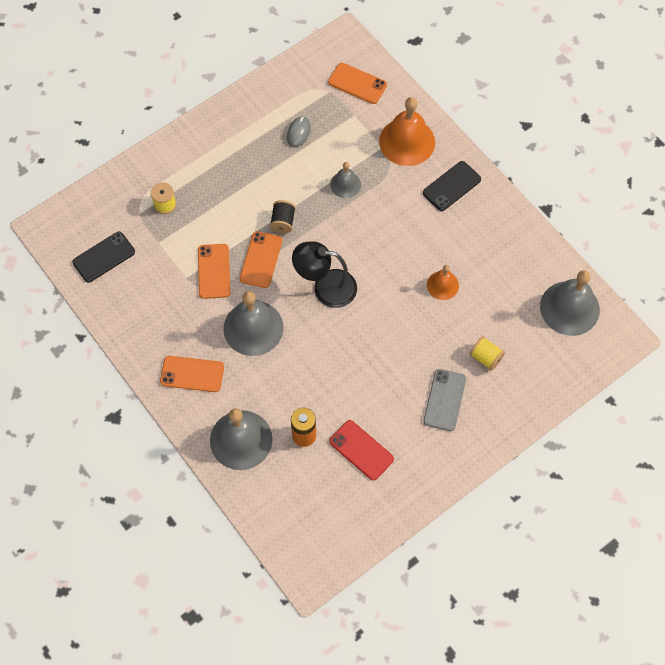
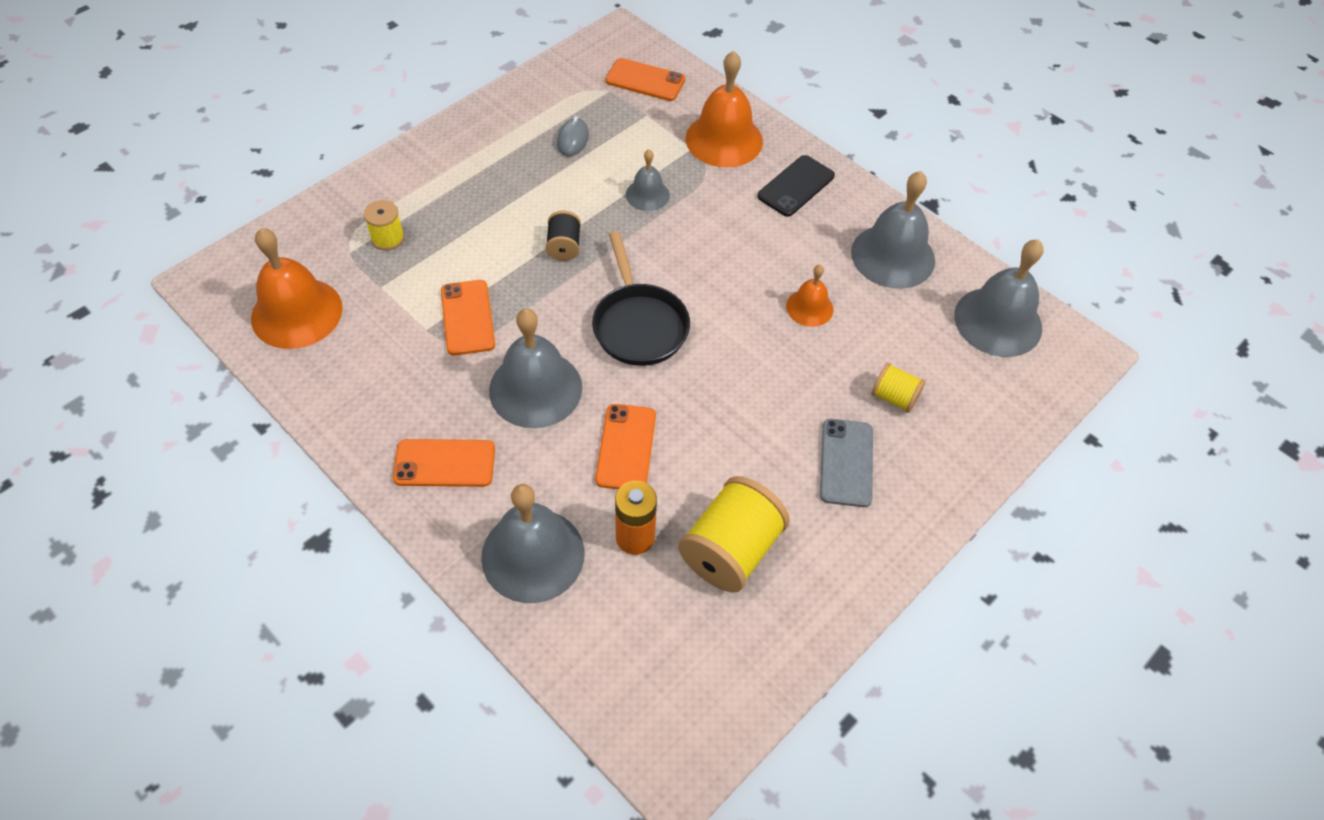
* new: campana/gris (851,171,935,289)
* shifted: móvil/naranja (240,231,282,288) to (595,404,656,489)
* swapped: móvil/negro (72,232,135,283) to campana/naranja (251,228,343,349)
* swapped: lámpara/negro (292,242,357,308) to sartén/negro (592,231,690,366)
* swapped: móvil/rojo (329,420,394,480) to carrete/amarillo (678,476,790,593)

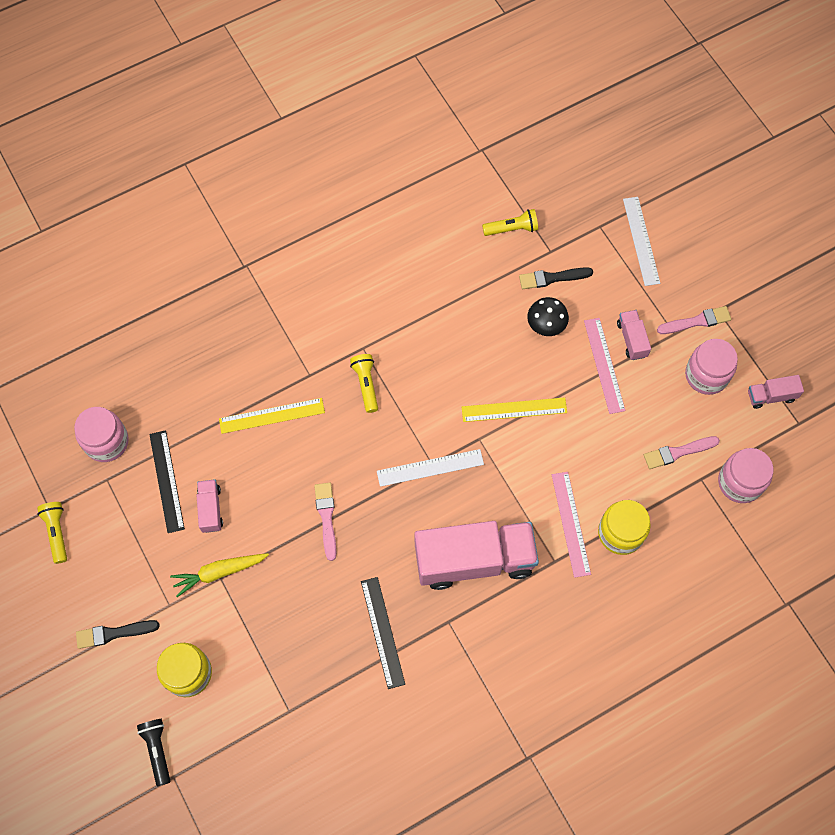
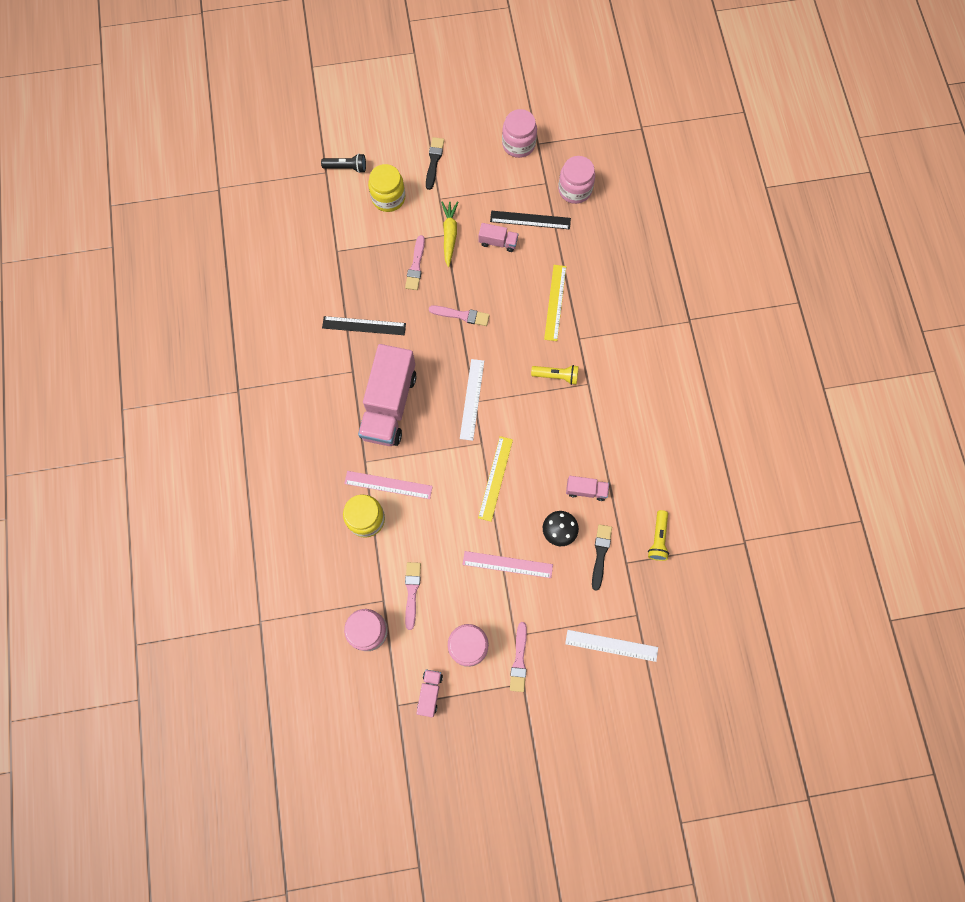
* new: pincel/rosa (405,235,425,290)
* shifted: camión/rosa (617,310,651,360) to (566,476,609,501)
* swapped: lámpara de mano/amarillo (37,502,67,564) to tarro/rosa (502,109,537,158)

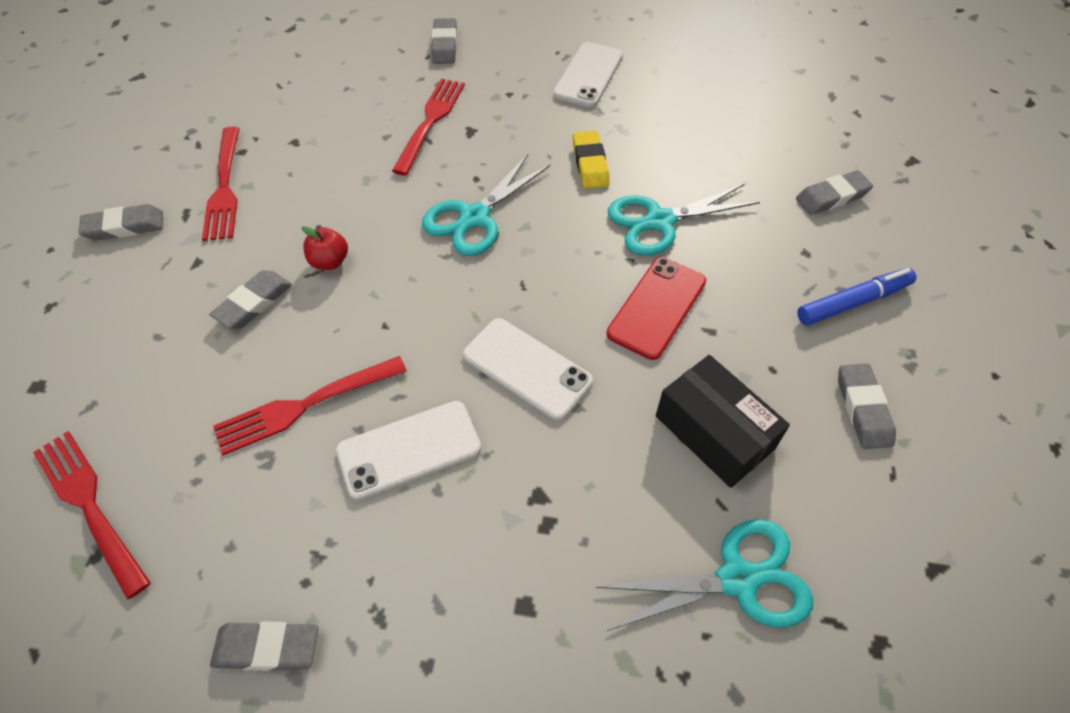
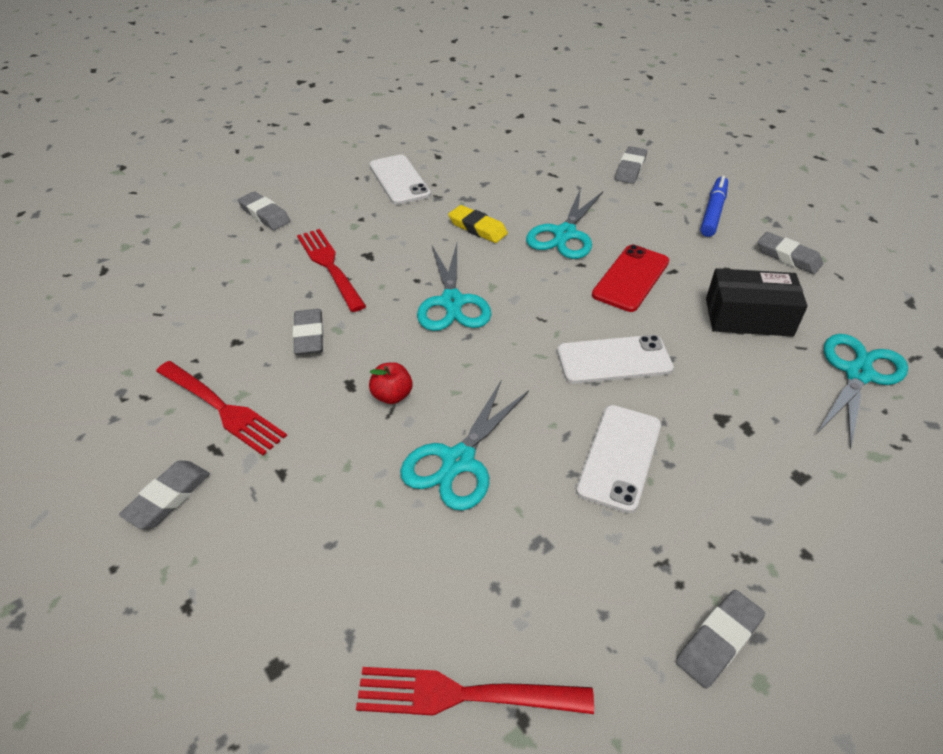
* gone: tenedor/rojo (213,356,407,455)
* new: tijeras/turquesa (400,381,529,511)
* shifted: goma de borrar/gris (209,270,292,329) to (293,309,324,355)
* rotated: móvil/rojo (606,257,706,360) = (592,245,669,312) 45 degrees clockwise

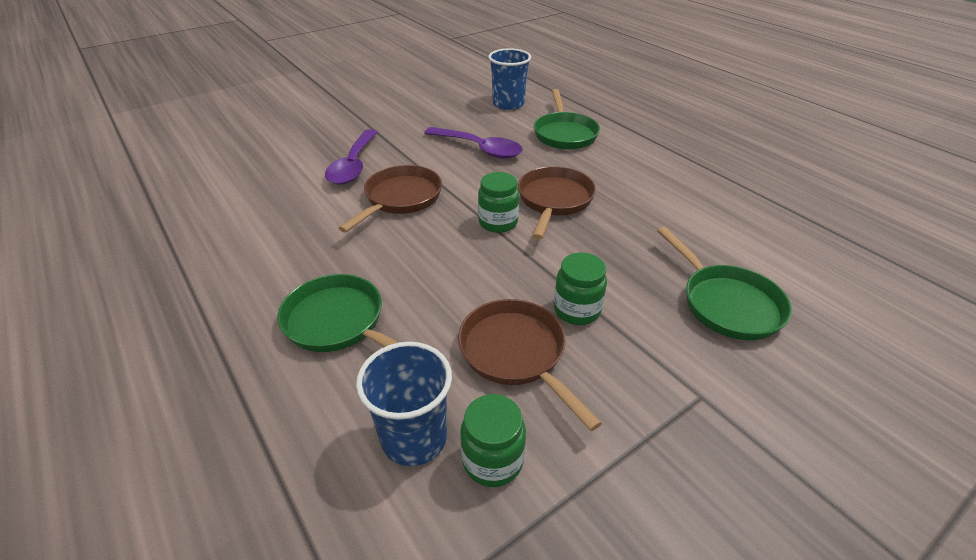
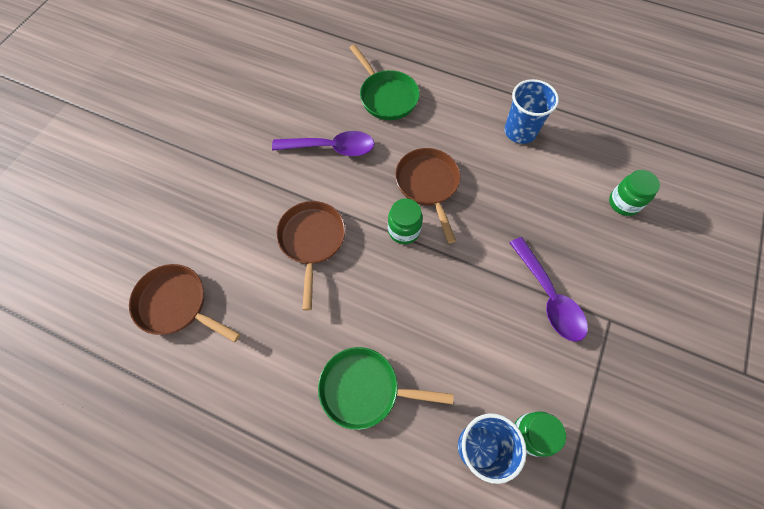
* gone: sartén/verde (657,227,792,340)
* shifted: cuchara/morado (325,129,378,185) to (510,237,588,342)
* shifted: sartén/marrón (458,299,602,431) to (129,264,240,342)
* shifted: vaso/azul (488,48,531,110) to (504,79,559,144)
* shifted: tarro/verde (554,252,607,325) to (609,170,660,216)

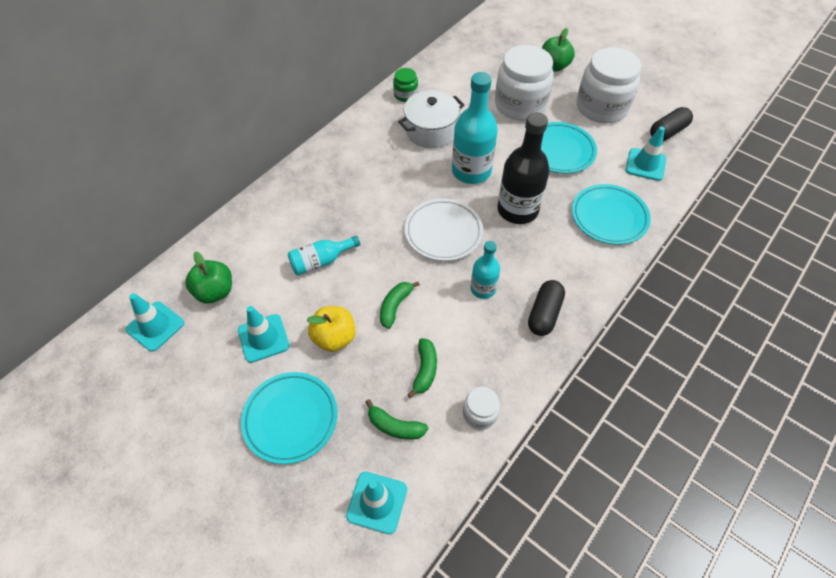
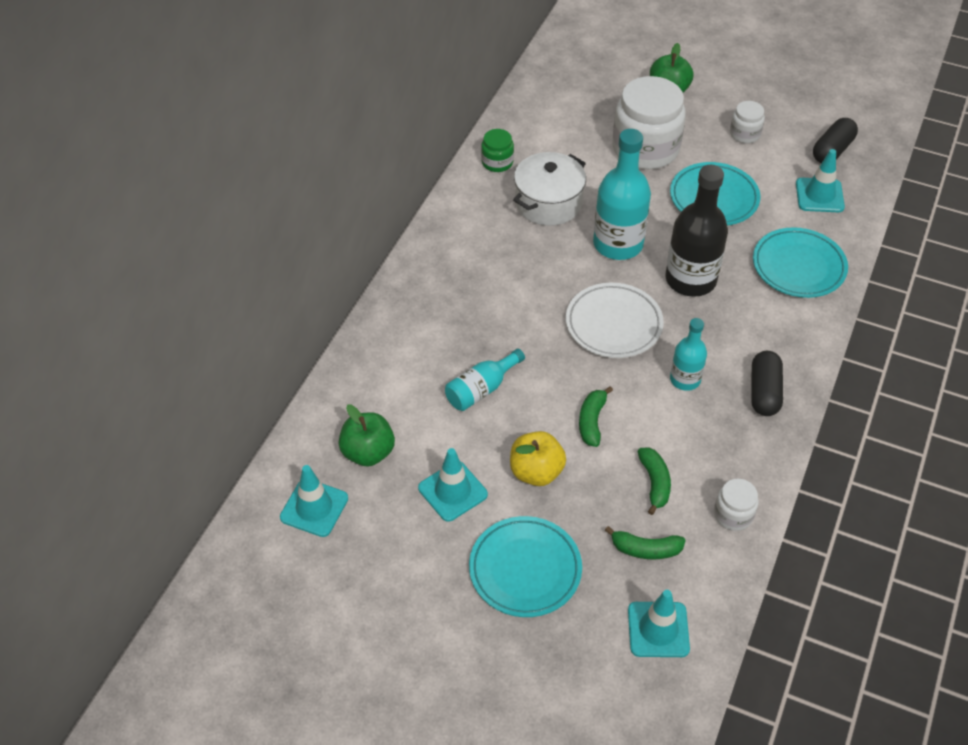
* scaled: tarro/blanco (577,47,641,123) = (730,101,765,143) x0.47

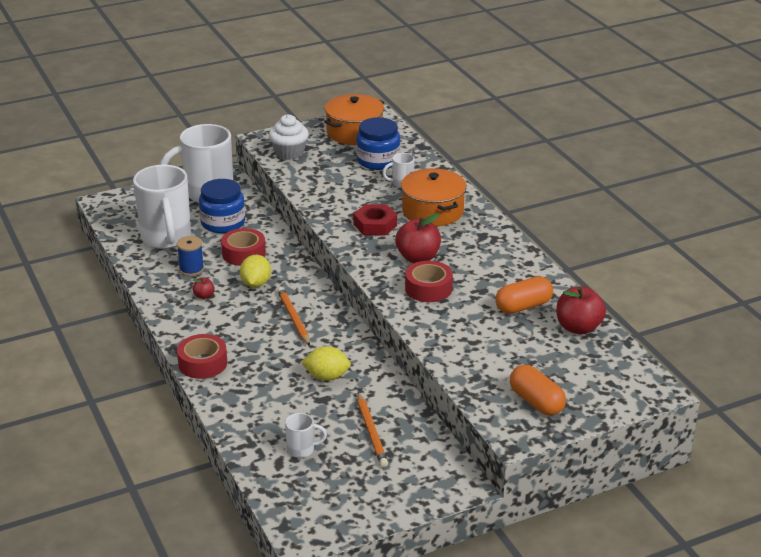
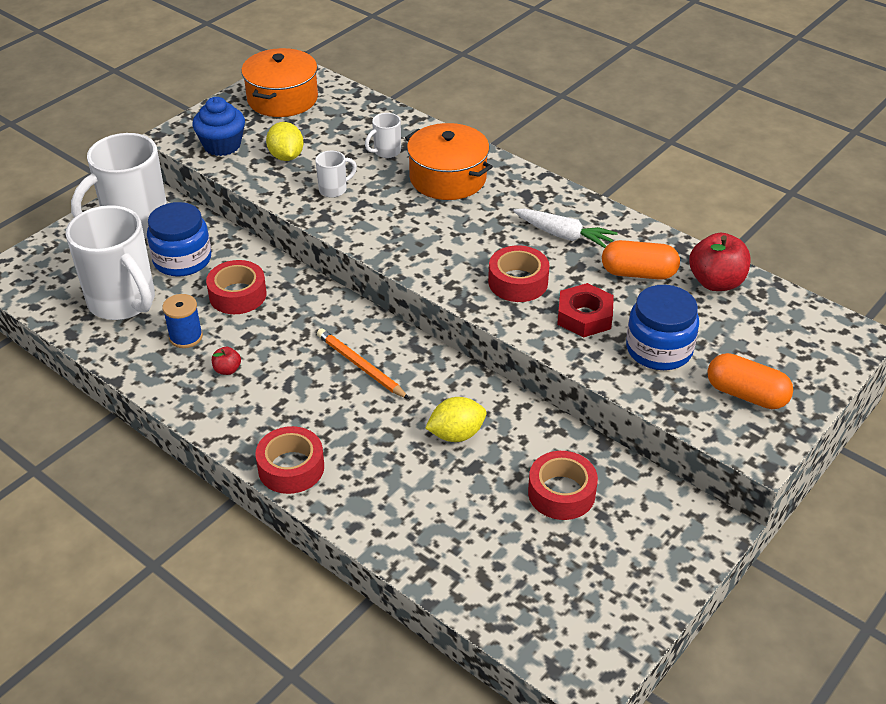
* gone: manzana/rojo (395,213,441,263)
* new: zanahoria/blanco (513,209,618,248)
* shifted: limón/amarillo (240,255,271,287) to (266,122,304,161)
* shifted: taza/blanco (285,413,327,458) to (315,151,357,198)
* shifted: tuerca/rojo (353,204,397,236) to (557,283,614,338)
* shifted: tarro/azul (356,117,400,170) to (626,285,699,370)
* swapped: lápiz/naranja (357,392,388,467) to cinta adhesiva/rojo (528,451,598,520)
* repainted: magdalena/blanco (269,114,309,160) to magdalena/azul (193,97,245,156)
* rotated: cápsula/naranja (495,276,553,314) = (602,240,680,280) 60 degrees clockwise

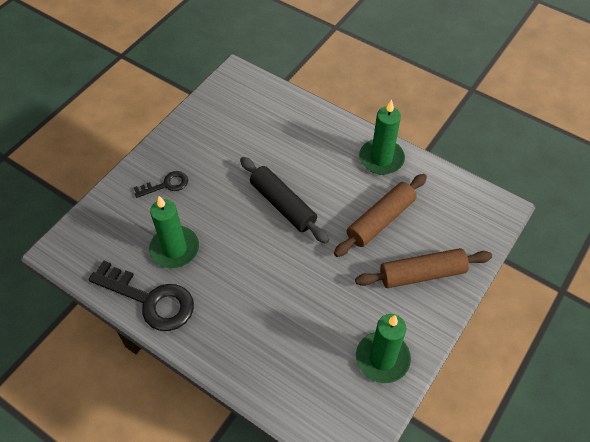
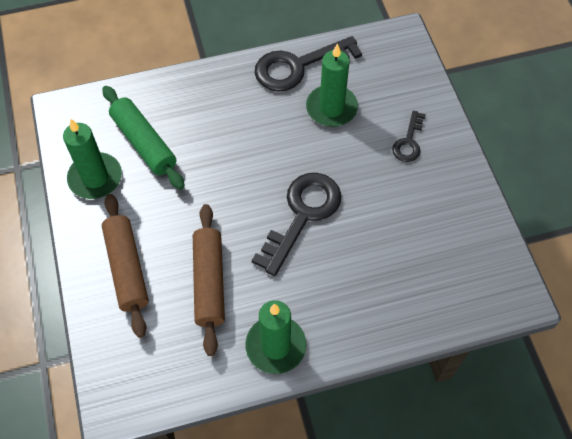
* new: rodillo/verde (102,86,185,190)
* swapped: rodillo/negro (240,157,329,244) to llave/negro (252,173,341,276)
* rotated: rodillo/marrón (355,248,492,288) = (102,194,149,338) 45 degrees counterclockwise

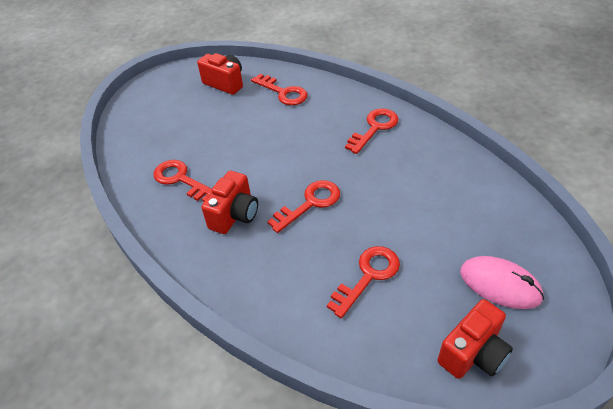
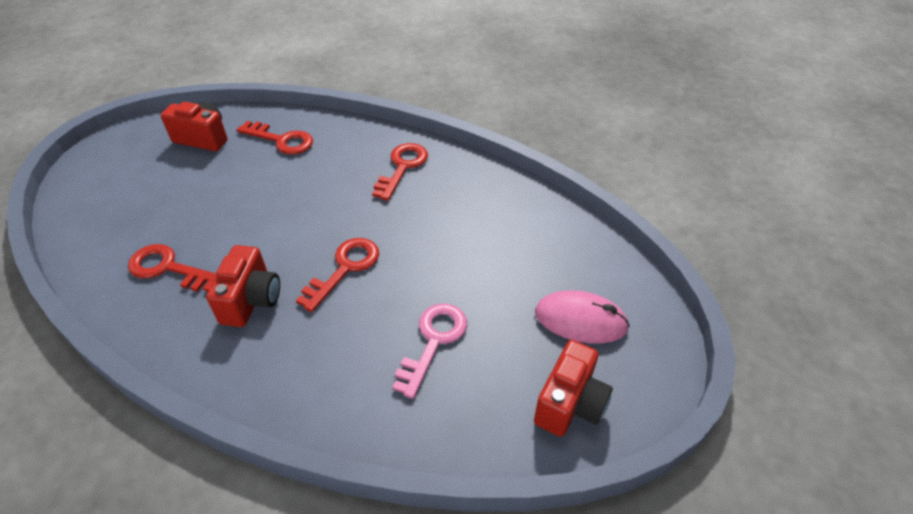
* repainted: llave/rojo (327,246,400,318) to llave/rosa (392,303,467,399)

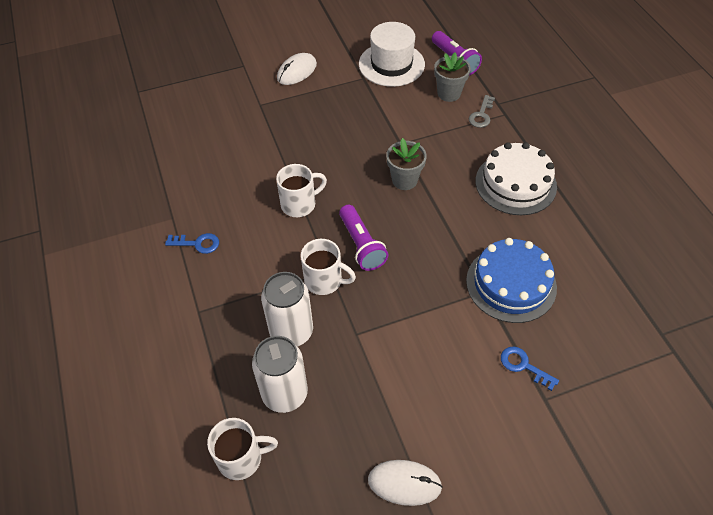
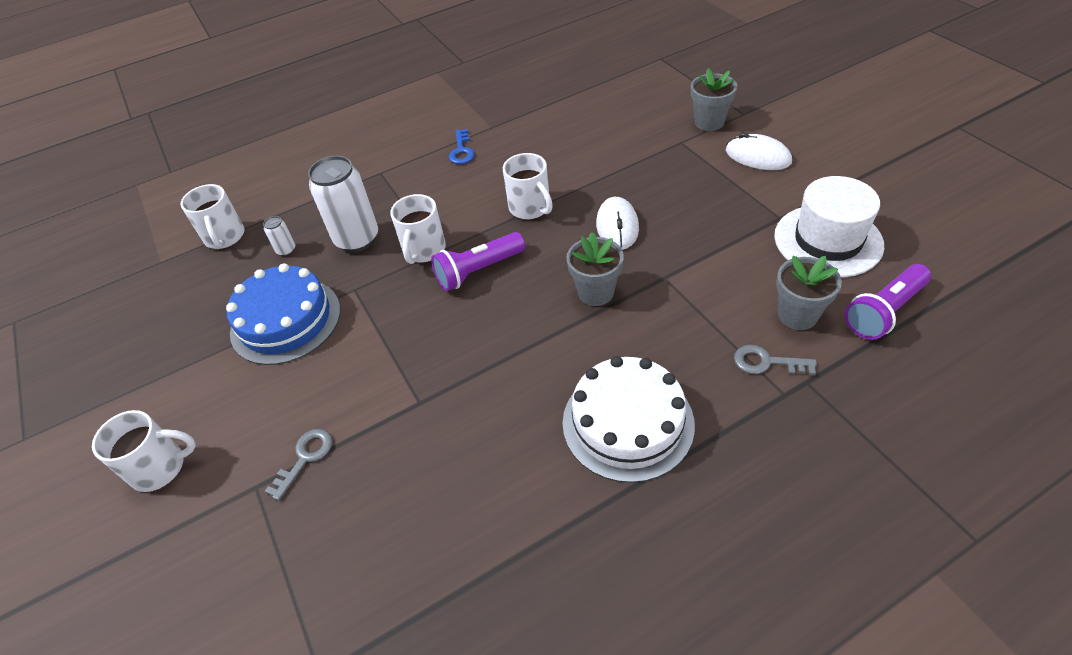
* new: taza/blanco (92,410,196,492)
* new: maceta/gris (691,68,737,131)
* shifted: ratón/blanco (368,460,443,506) to (596,197,639,250)
* shifted: tarta/azul (466,238,557,323) to (226,263,340,365)
* repainted: llave/azul (501,347,559,391) to llave/gris (265,429,333,501)
* scaled: lata/blanco (252,336,308,413) = (263,216,295,256) x0.44

